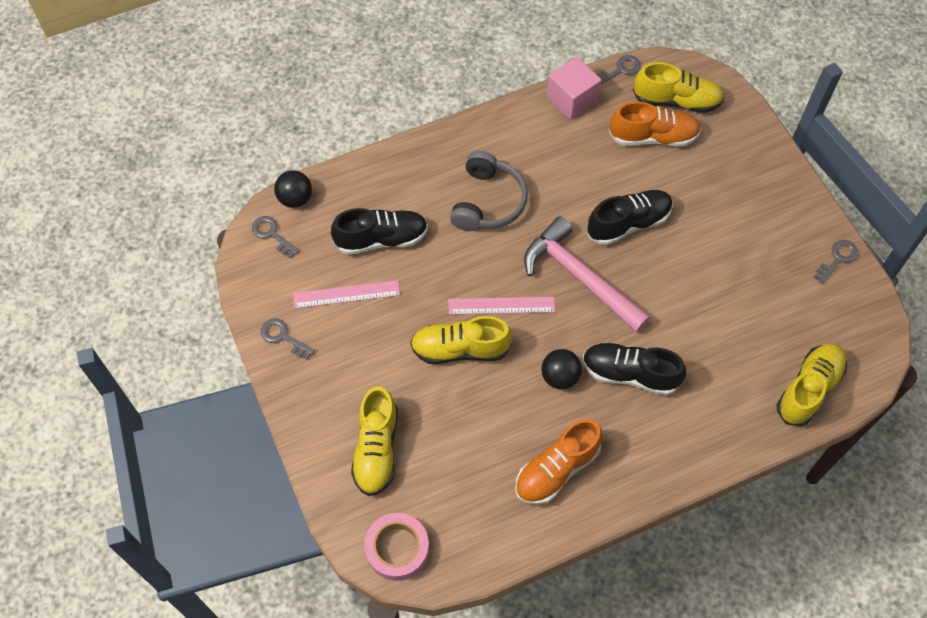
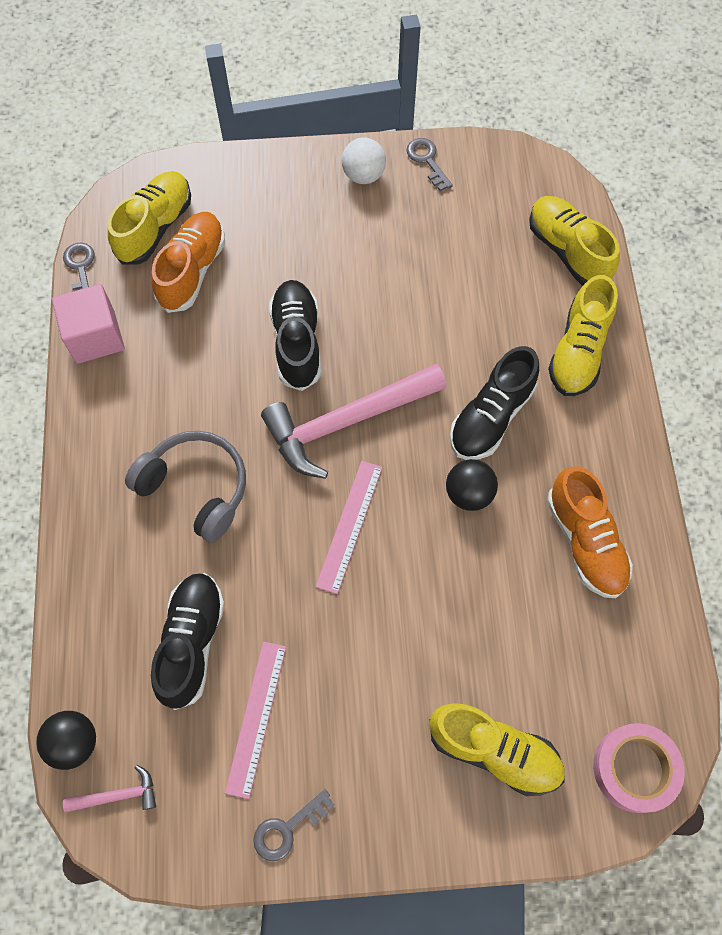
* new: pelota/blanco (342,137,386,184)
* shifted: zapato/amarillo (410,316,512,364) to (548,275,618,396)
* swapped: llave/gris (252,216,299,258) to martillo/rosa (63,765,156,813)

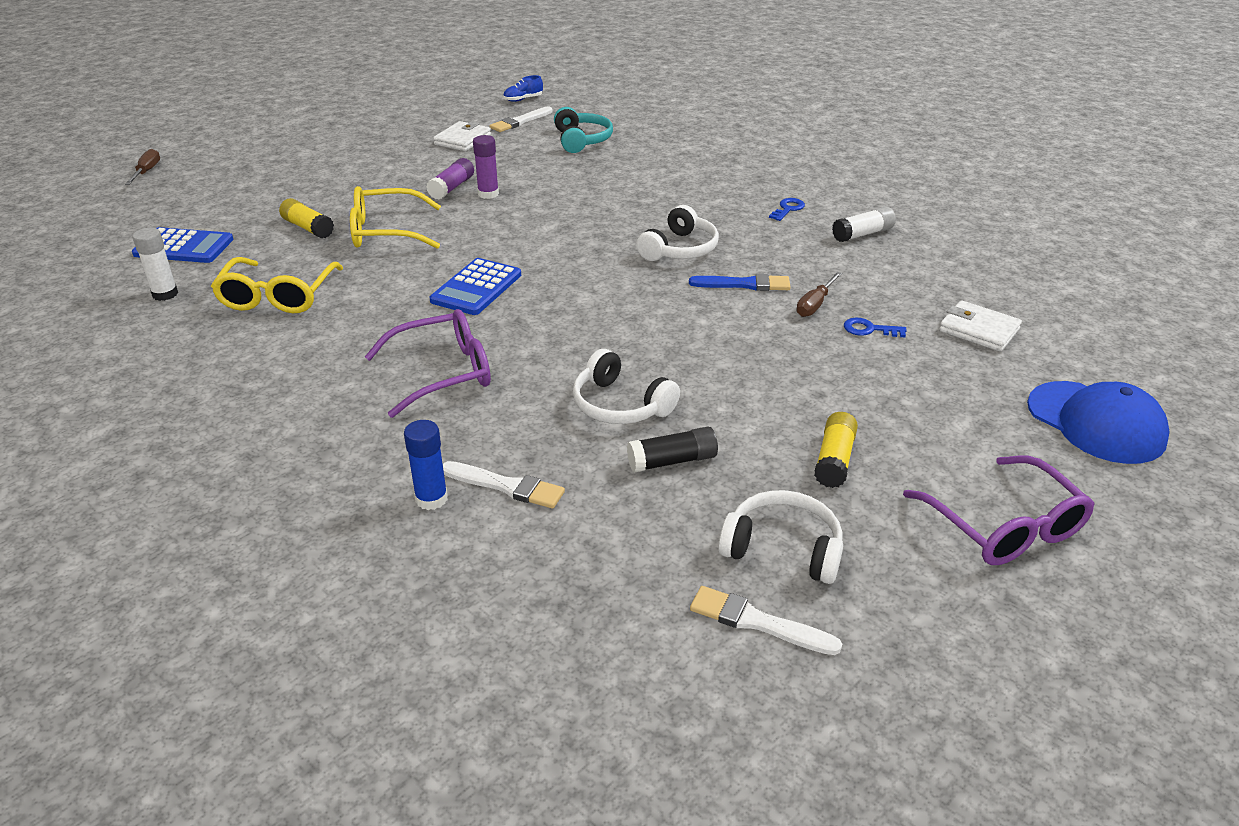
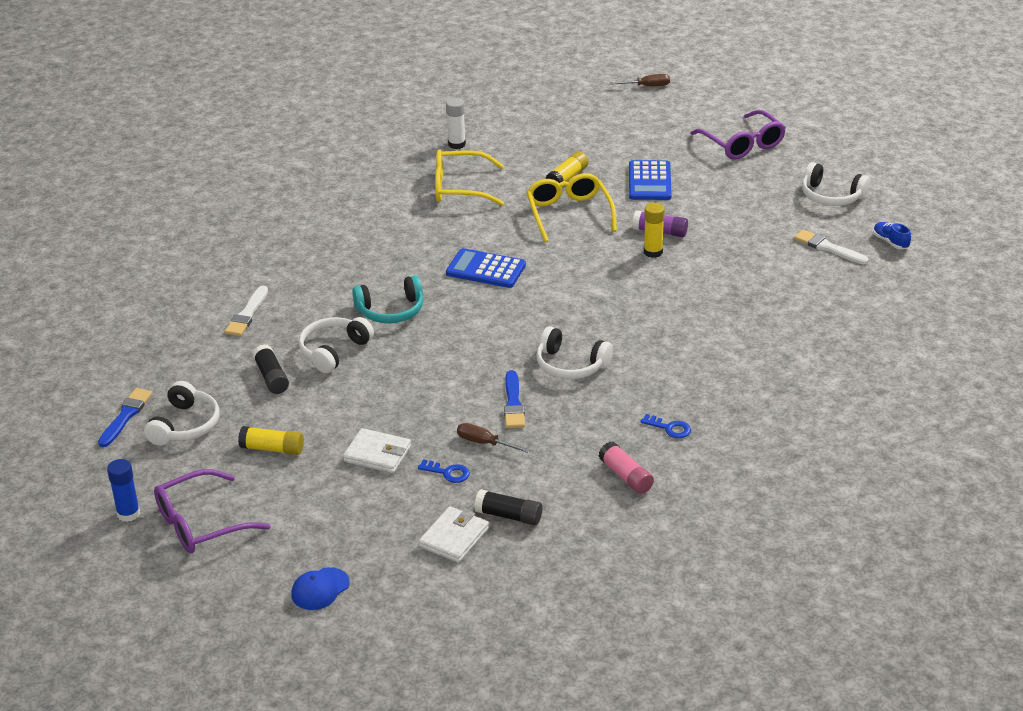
* new: barra de pegamento/negro (474,489,542,525)
* new: auriculares/blanco (802,162,870,206)
* shifted: calculadora/azul (132,227,233,263) to (629,160,672,200)
* shifted: gafas/morado (365,309,491,418) to (690,110,786,160)
* shifted: barra de pegamento/azul (404,420,448,510) to (107,459,140,522)
* shifted: cartera/blanco (433,121,491,151) to (343,428,411,473)
* shifted: auriculares/turquesa (554,107,613,153) to (352,275,423,323)
* repainted: barra de pegamento/morado (473,135,499,199) to barra de pegamento/amarillo (644,203,665,258)
* repainted: pincel/blanco (690,586,842,655) to pincel/azul (98,388,152,447)
* repainted: barra de pegamento/blanco (832,206,896,242) to barra de pegamento/rosa (599,442,654,494)
* rotated: llave/azul (844,318,907,337) = (418,459,470,483) 105 degrees clockwise
* scaled: gorra/azul (1027,381,1169,464) = (291,567,350,610) x0.56

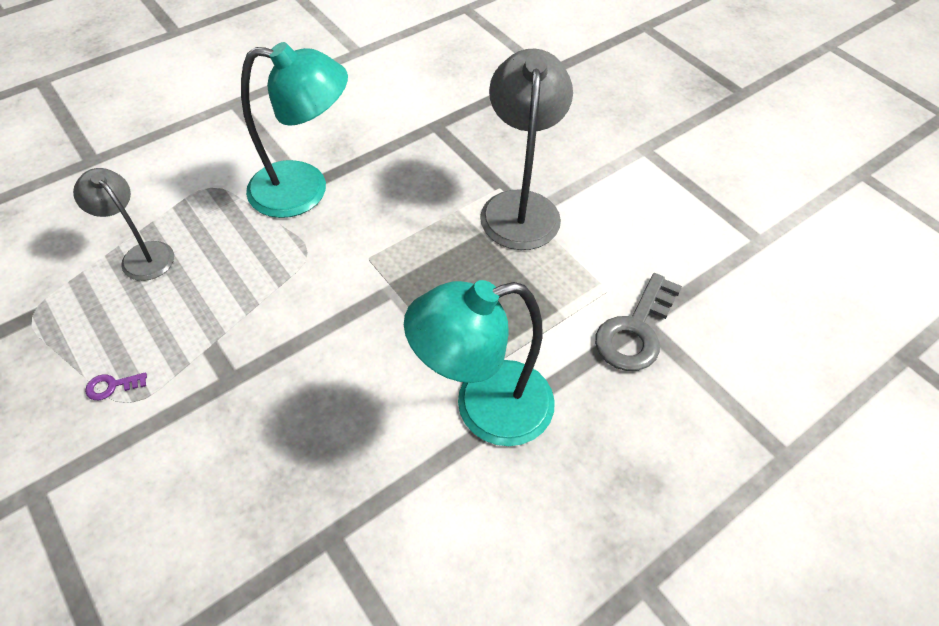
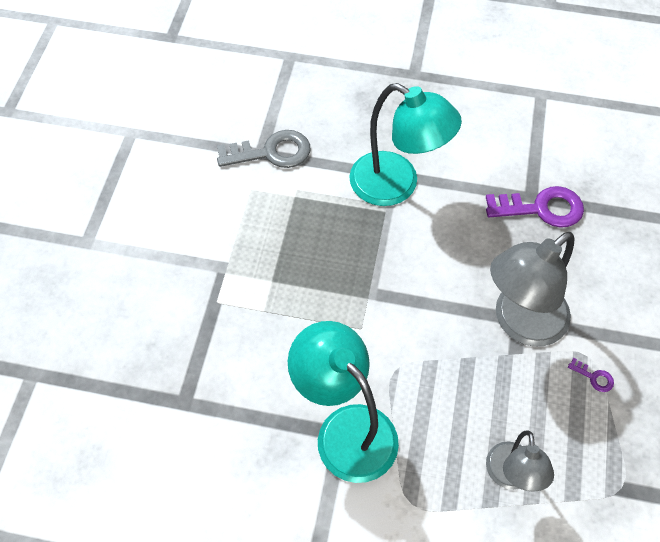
* new: llave/morado (486,186,584,228)
* shifted: lámpara/gris (480,48,573,250) to (490,232,574,346)

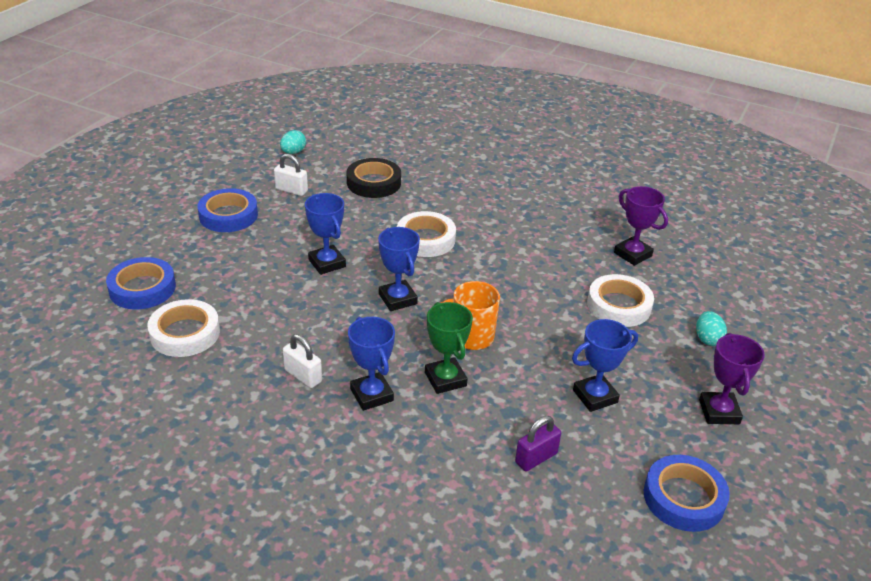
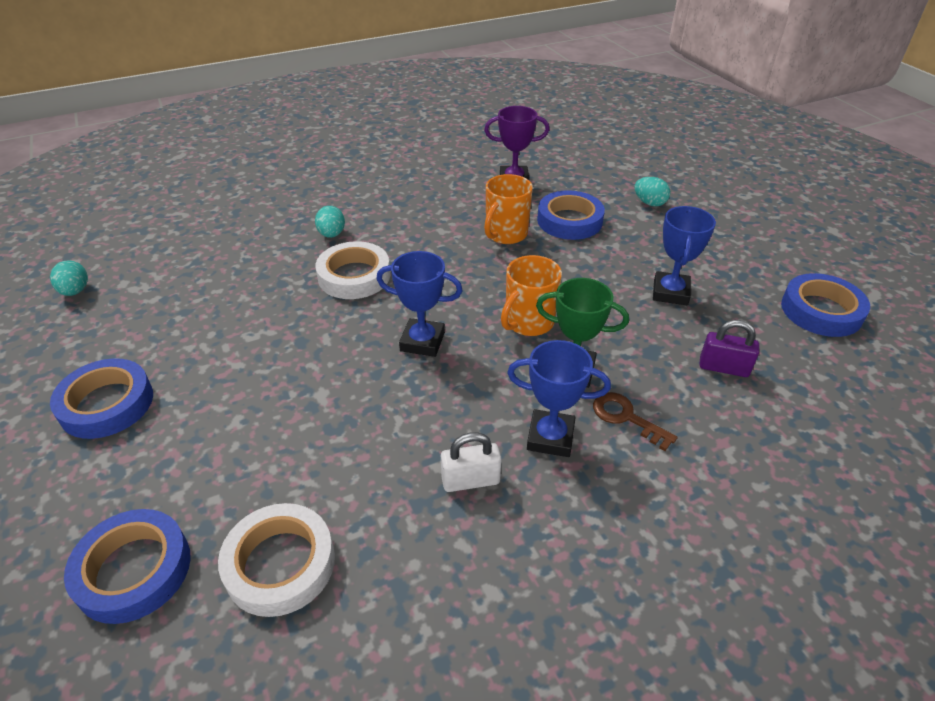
* gone: candado/blanco (274,154,308,196)
* gone: trofeo/azul (305,193,346,275)
* gone: cinta adhesiva/negro (347,158,401,198)
* gone: trofeo/morado (699,333,765,424)
* new: huevo/turquesa (315,206,345,238)
* new: taza/naranja (484,174,533,244)
* new: llave/marrón (593,392,678,451)
* repainted: cinta adhesiva/blanco (587,274,654,327) to cinta adhesiva/azul (537,190,605,240)
* rotated: candado/morado (515,416,561,471) = (700,320,759,377) 75 degrees counterclockwise

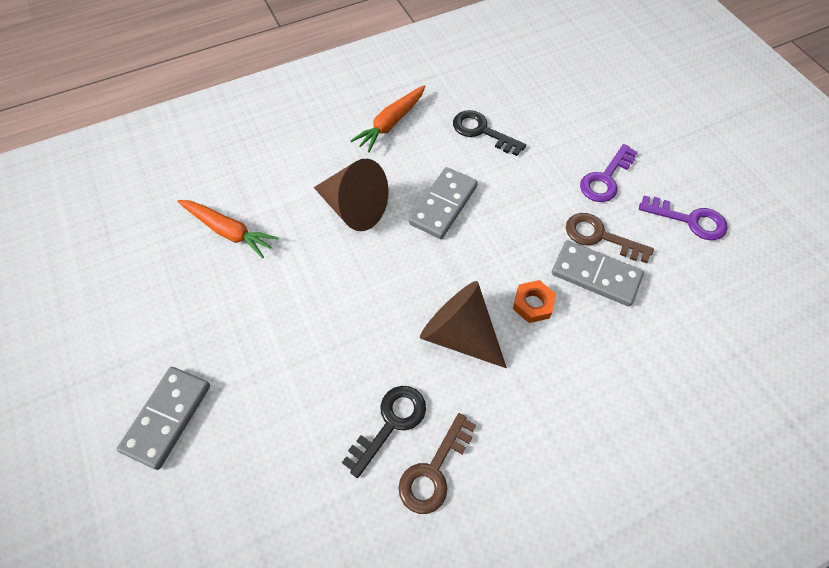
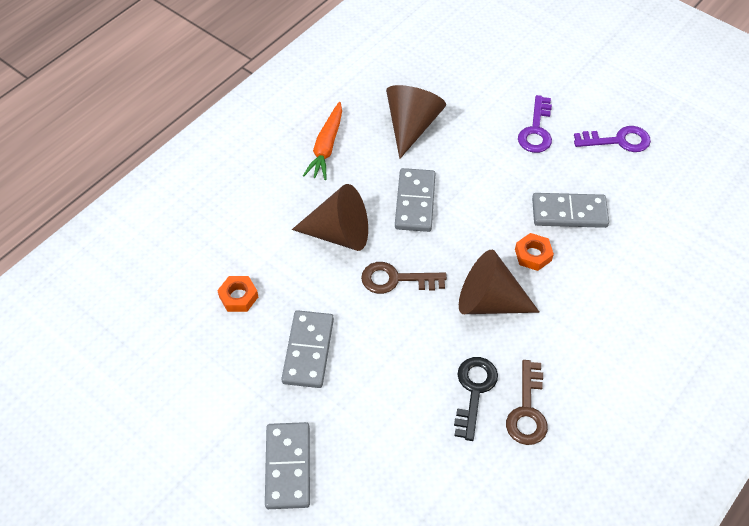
* new: ficha de dominó/gris (281,310,334,388)
* shifted: llave/marrón (566,213,654,263) to (361,262,447,294)
* swapped: zanahoria/naranja (177,200,279,258) to tuerca/naranja (217,276,258,312)
* swapped: llave/negro (453,110,526,156) to cono/marrón (386,85,446,159)

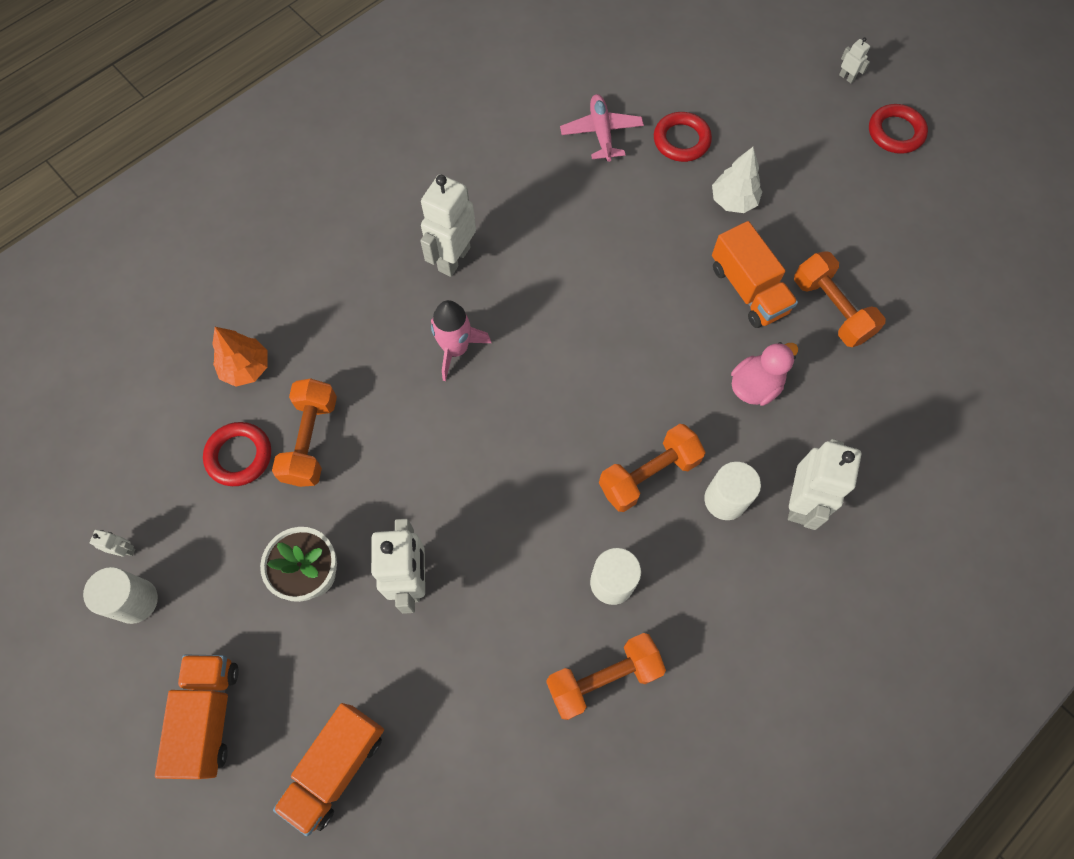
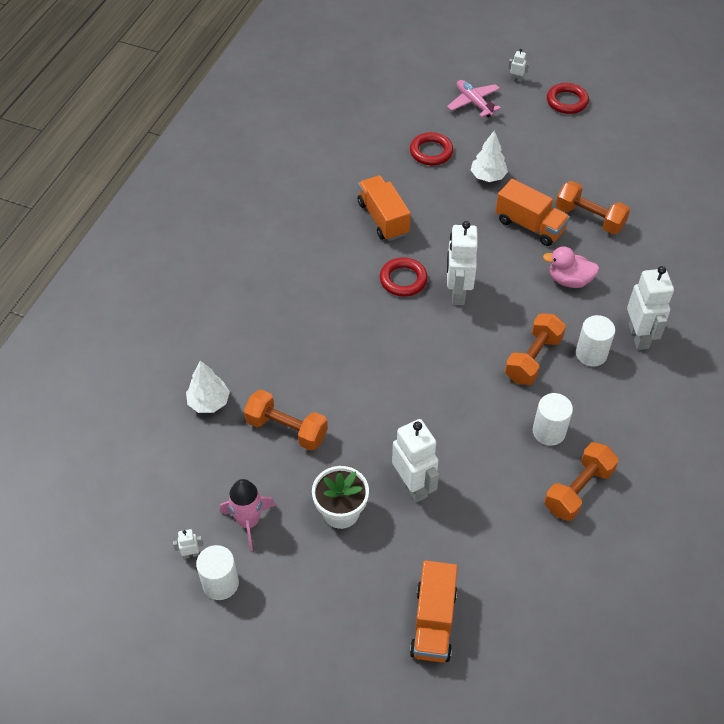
* shifted: camión/naranja (155,655,239,779) to (358,176,411,241)
* shifted: anillo/rojo (203,422,271,486) to (380,257,428,297)
* shifted: robot/blanco (420,174,476,277) to (447,221,478,305)
* shifted: cohete/rosa (431,300,491,381) to (220,479,276,551)
* shifted: avión/rosa (560,94,644,162) to (447,80,501,118)
* repainted: árbol/naranja (212,327,268,387) to árbol/blanco (186,360,230,413)
* rotated: mancuerna/naranja (272,379,337,487) = (244,389,328,451) 45 degrees counterclockwise
* rotated: pato/rosa (731,342,798,406) = (543,247,599,288) 105 degrees counterclockwise

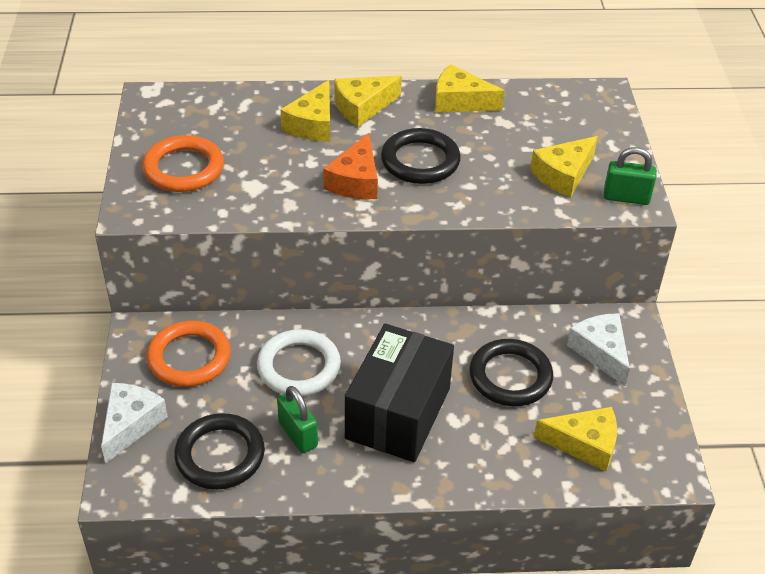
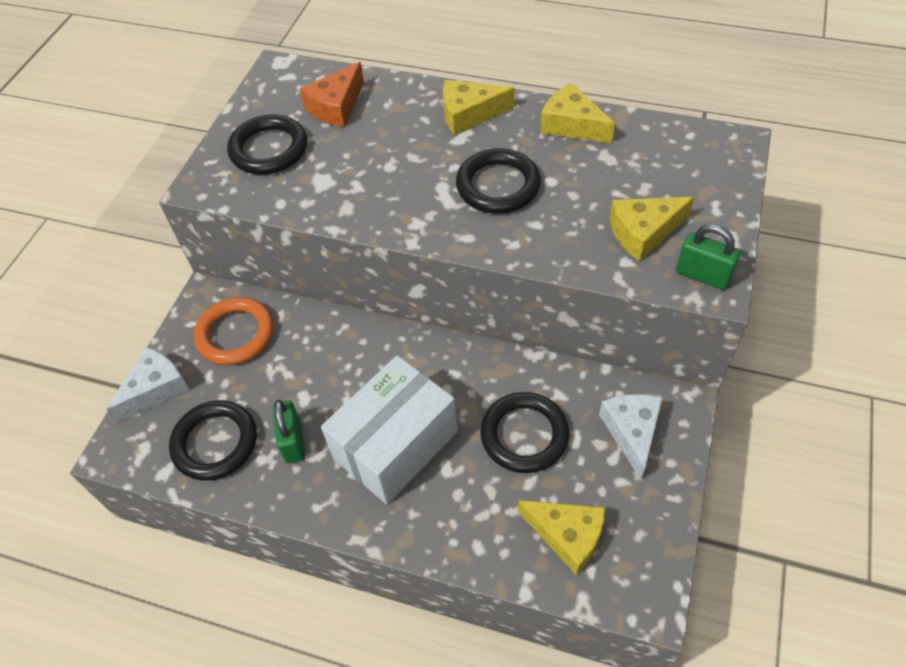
* gone: anillo/blanco (257,329,341,396)
* gone: queso/amarillo (281,80,330,141)
* shifted: queso/naranja (323,133,378,199) to (300,62,364,127)
* repainted: anillo/naranja (142,135,224,192) to anillo/negro (227,114,307,175)
* repainted: caja/negro (345,324,454,462) to caja/blanco (321,355,457,504)

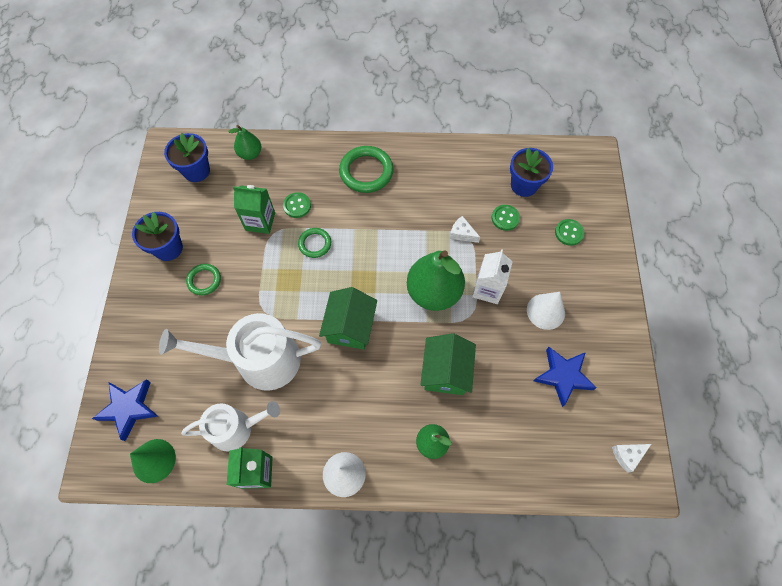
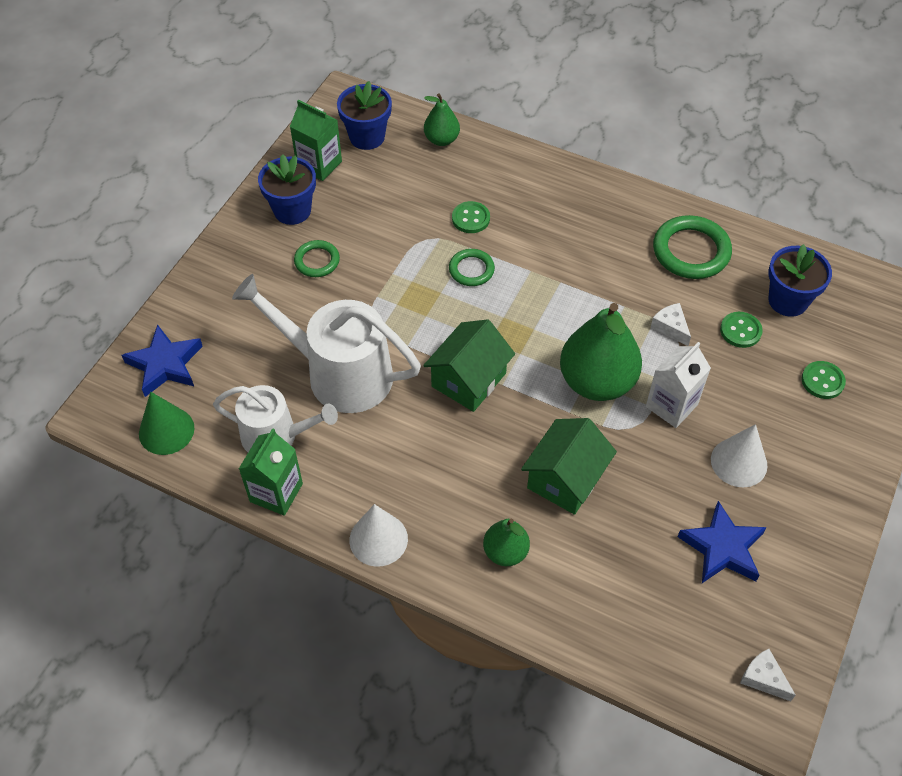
* shifted: cartón de leche/verde (233,185,275,234) to (290,100,342,181)
* shifted: anillo/verde (339,146,394,193) to (653,215,732,279)
* rotated: queso/blanco (612,444,651,473) = (740,649,796,701) 45 degrees clockwise

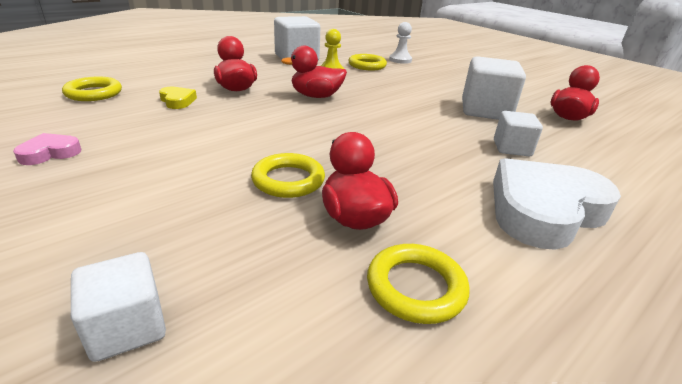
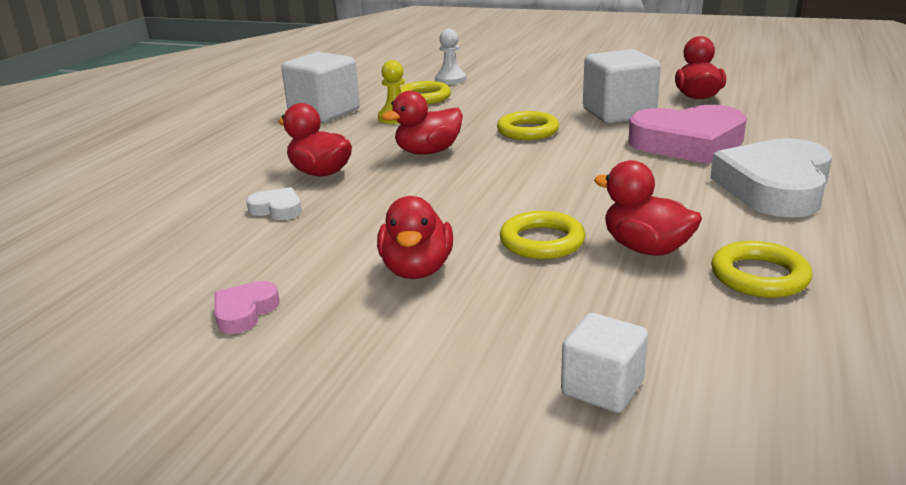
* new: pato/rojo (377,196,453,279)
* shifted: anillo/amarillo (62,77,122,101) to (497,111,559,140)
* swapped: cubo/blanco (494,111,543,156) to corazón/rosa (628,105,747,164)
* repainted: corazón/amarillo (159,87,197,109) to corazón/blanco (246,187,301,220)

